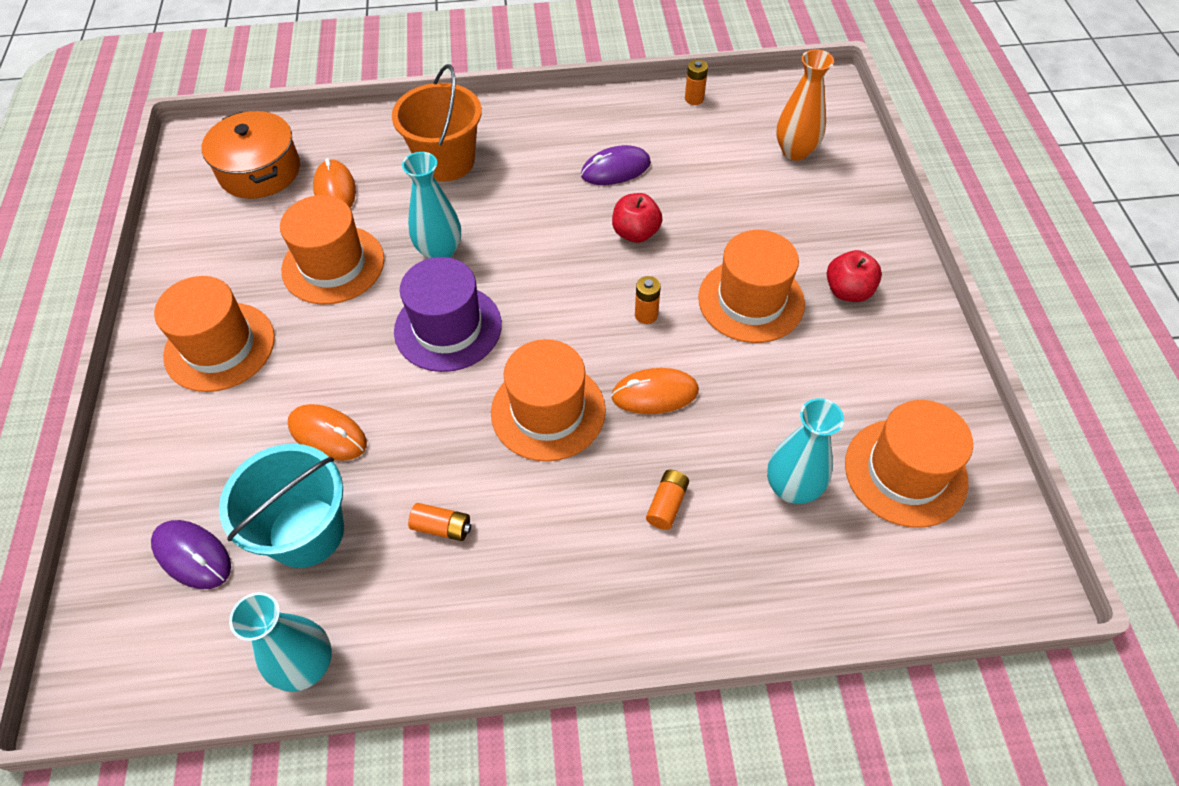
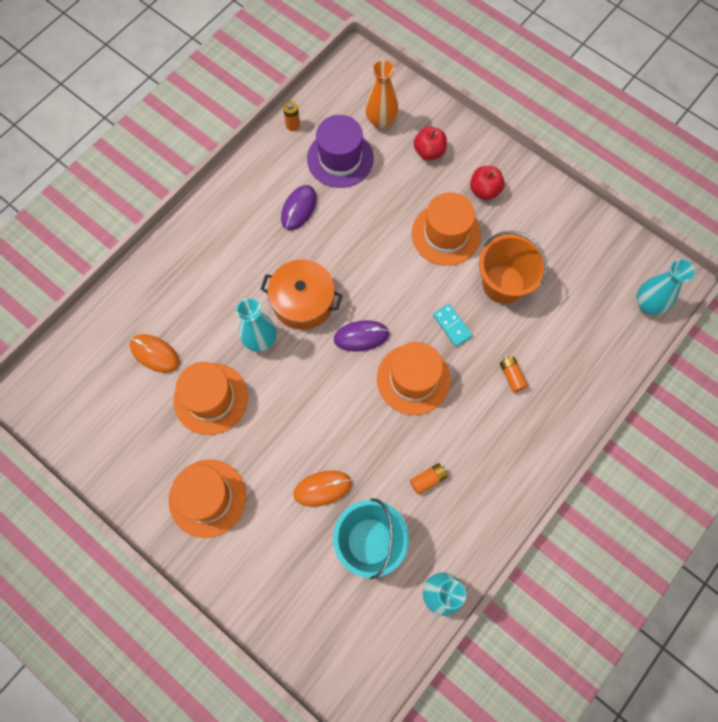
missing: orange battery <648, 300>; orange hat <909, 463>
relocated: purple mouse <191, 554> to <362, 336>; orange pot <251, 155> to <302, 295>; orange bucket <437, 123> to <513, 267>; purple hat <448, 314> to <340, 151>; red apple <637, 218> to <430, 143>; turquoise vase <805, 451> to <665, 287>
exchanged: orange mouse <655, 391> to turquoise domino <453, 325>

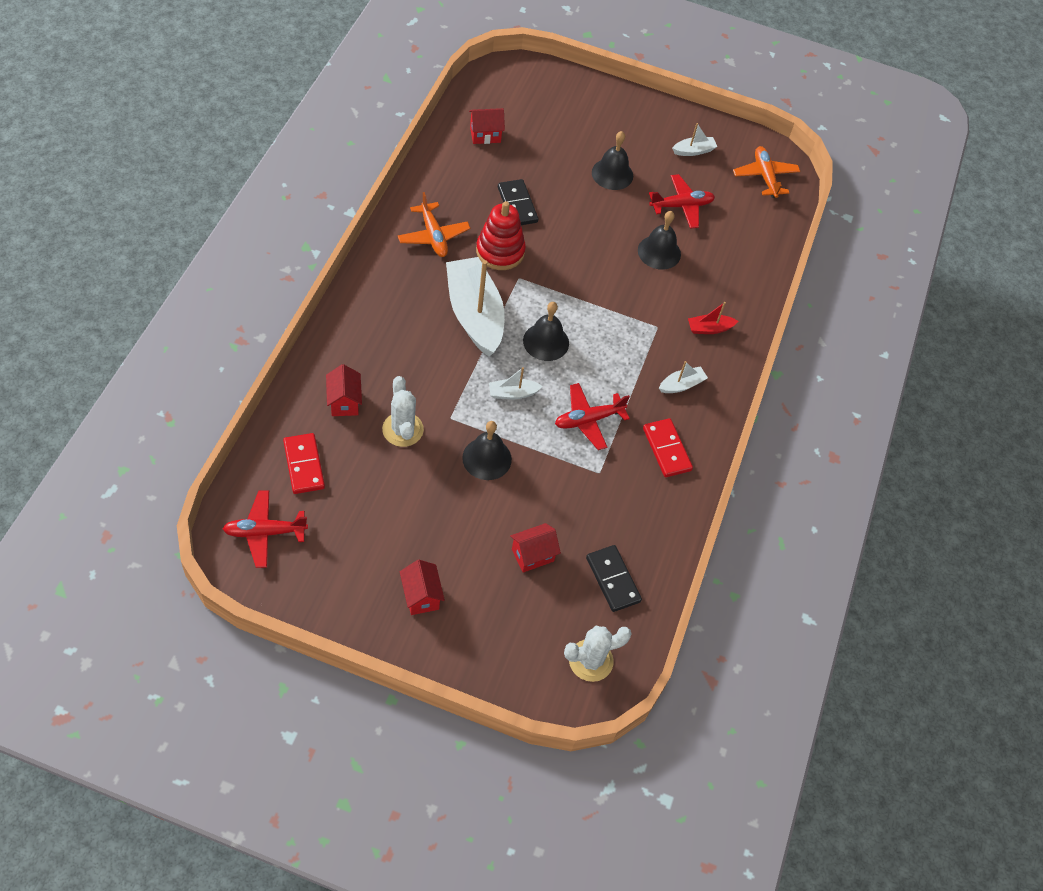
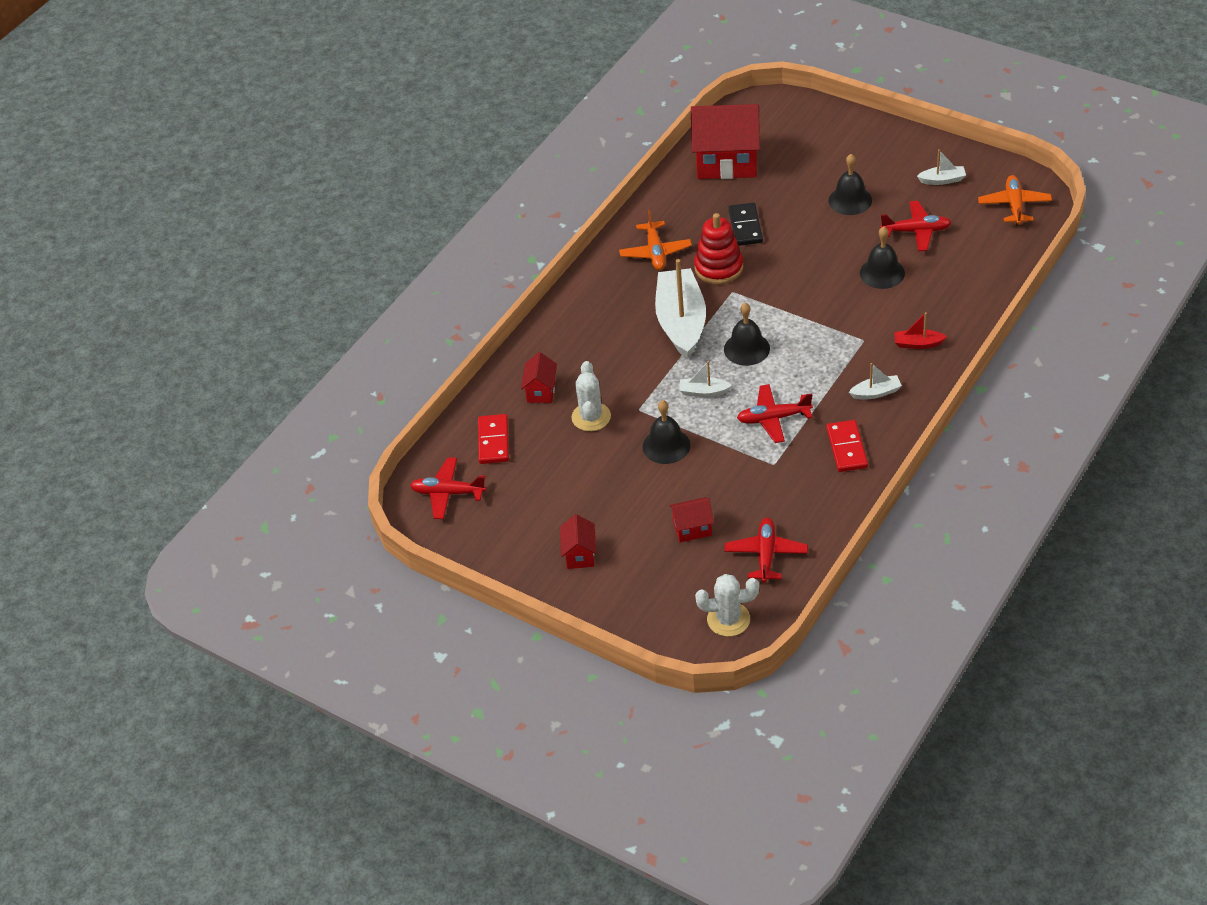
exchanged: black domino <614, 578> to red plane <766, 550>
size: red house <487, 126> = <725, 141> x2.06

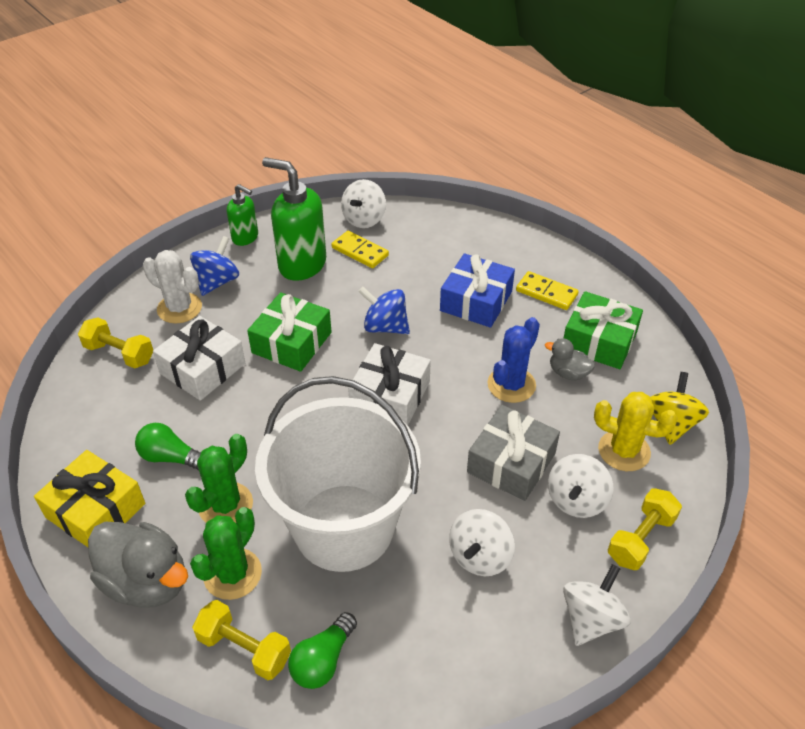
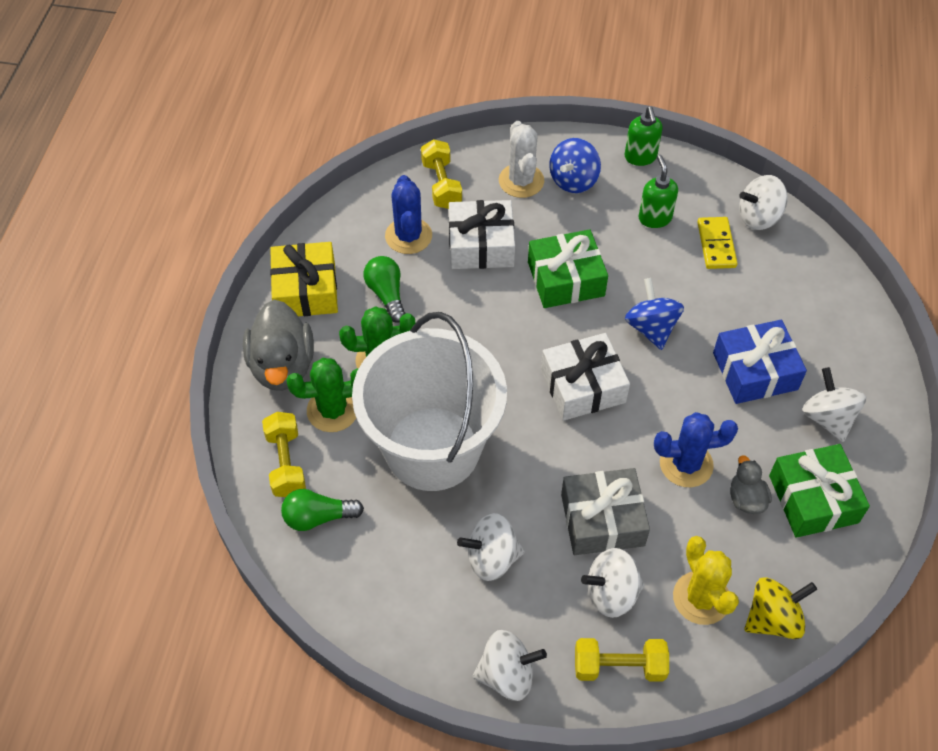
appeared: blue cactus <408, 214>
exchanged: yellow domino <547, 290> to white spinning top <834, 404>
spun: blue spinning top <214, 266> = <575, 165> 135 degrees clockwise
size: green soap dispenser <294, 219> = <658, 191> x0.56

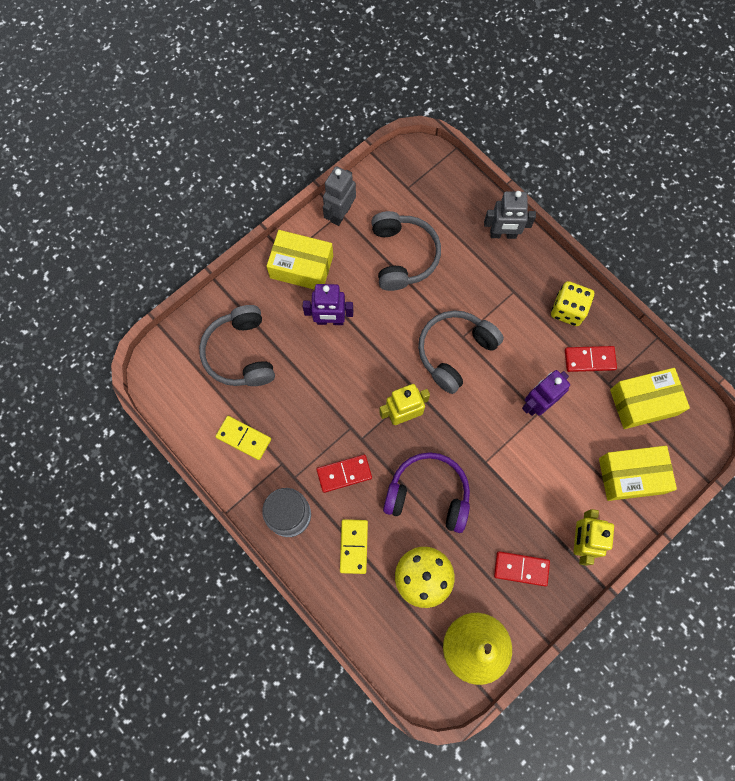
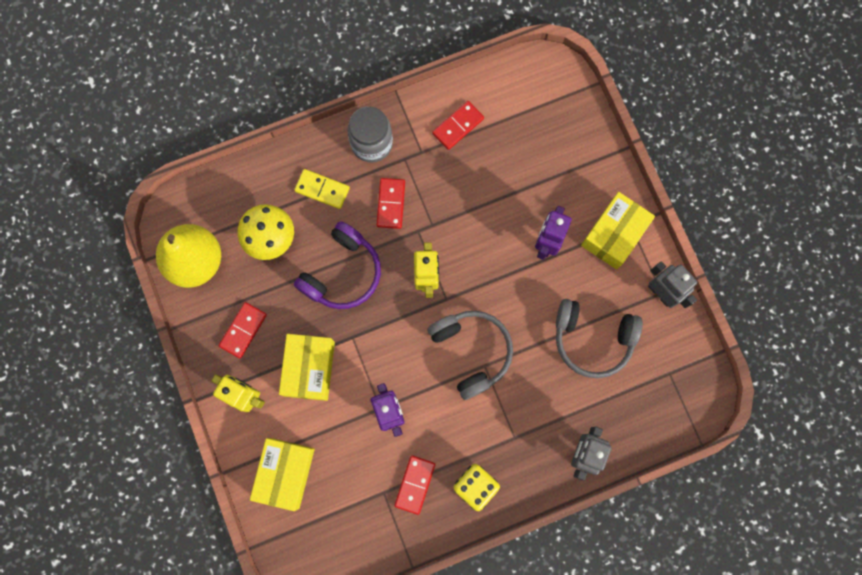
missing: grey headphones <237, 345>
relocated: yellow box <650, 398> to <307, 367>
colour: yellow domino <243, 438> to red domino <458, 125>

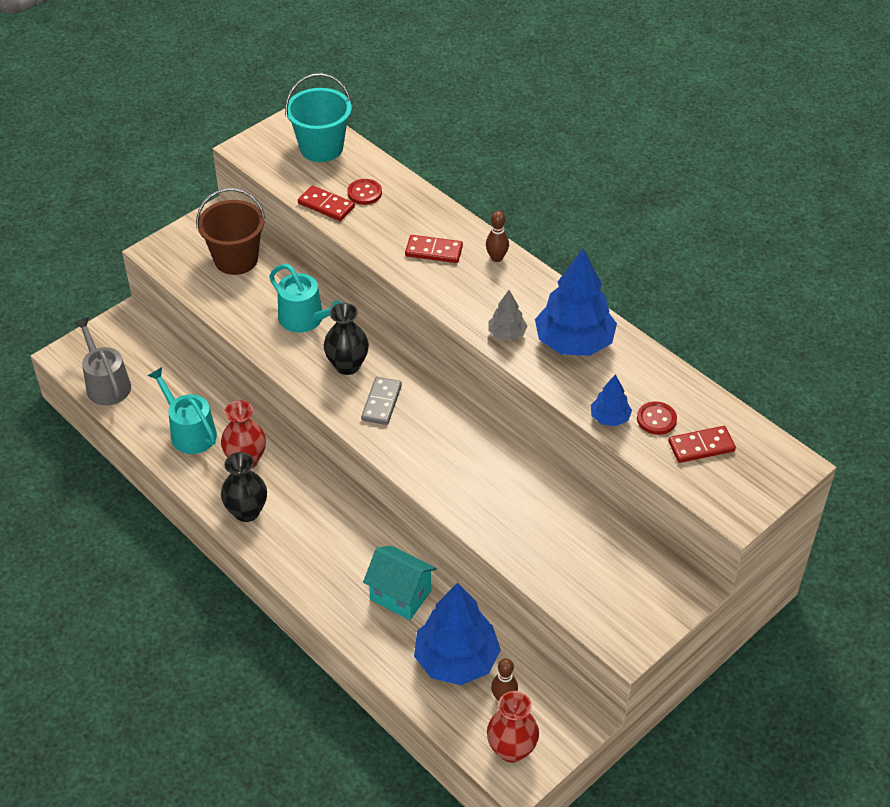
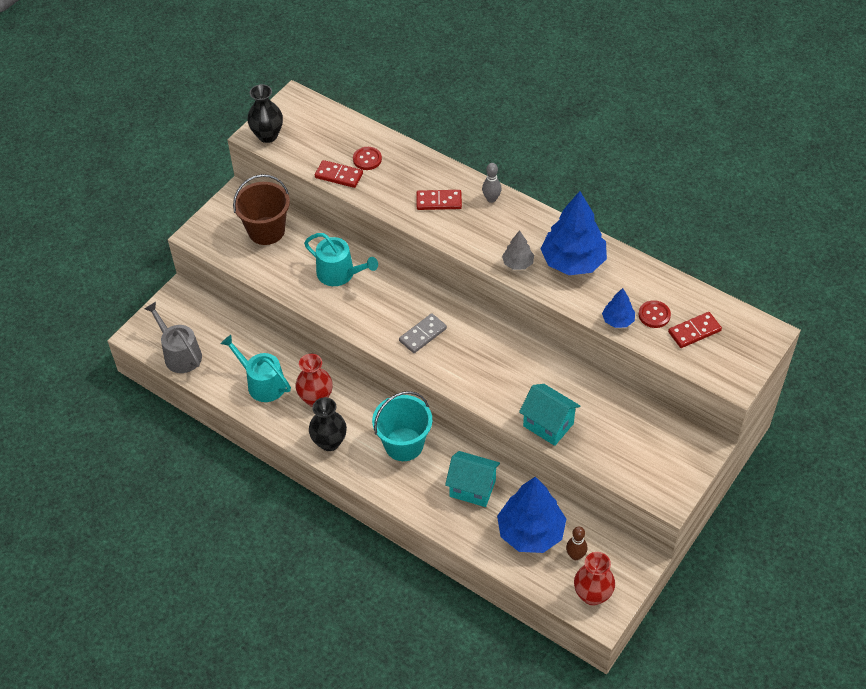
appeared: turquoise house <549, 415>
relocated: turquoise bucket <318, 117> to <402, 426>; black vase <346, 339> to <265, 113>
colour: brown bowling pin <497, 236> to grey bowling pin <491, 183>
spun: grey domino <381, 401> = <423, 333> 45 degrees clockwise

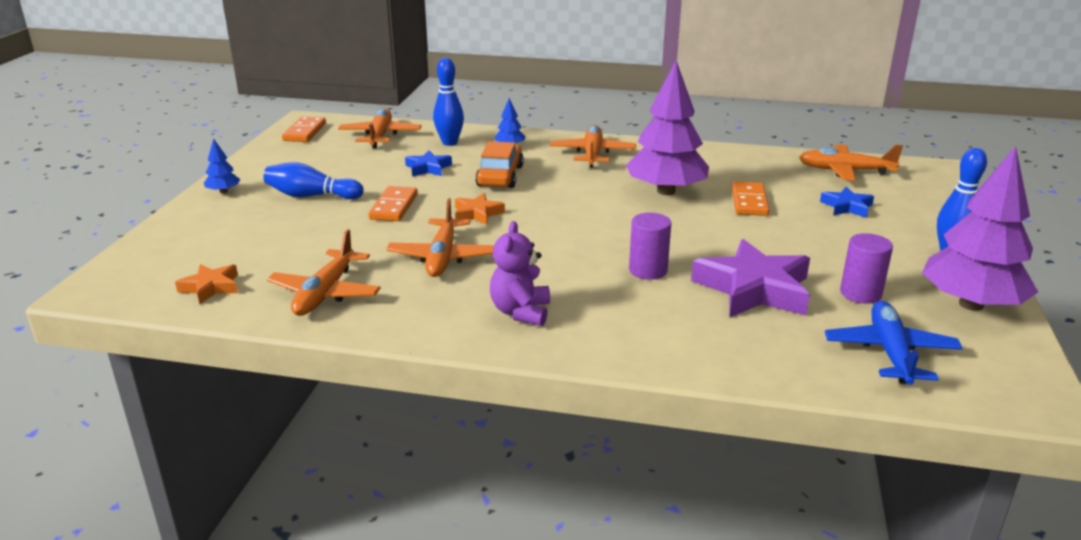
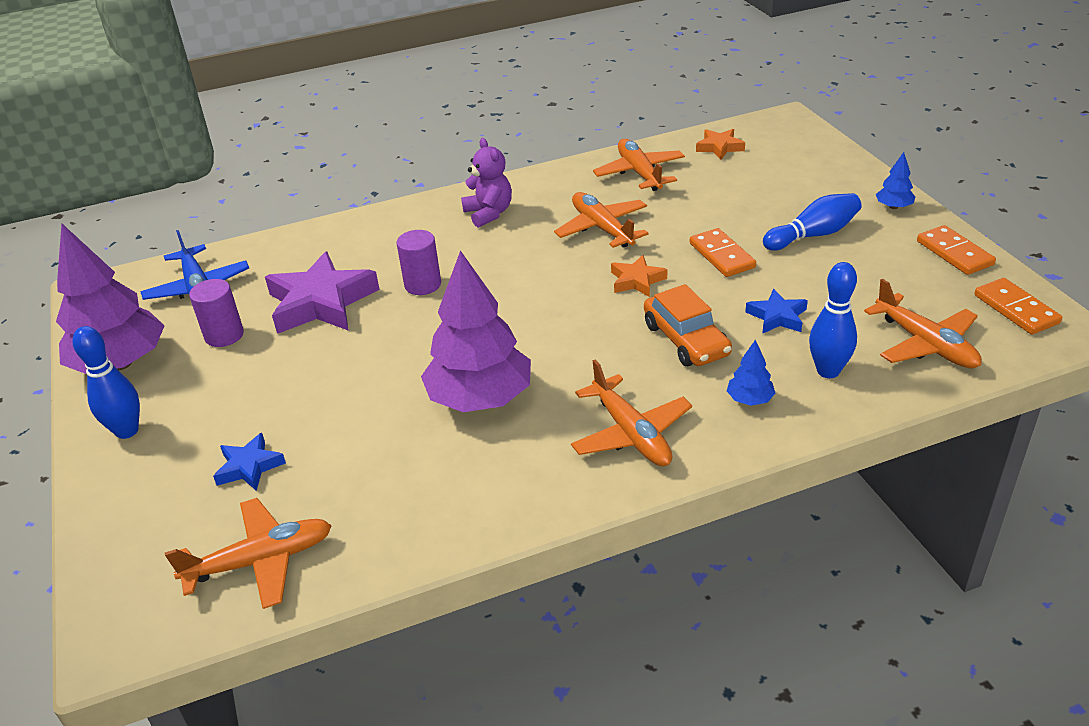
relocated: orange domino <750, 198> to <956, 250>

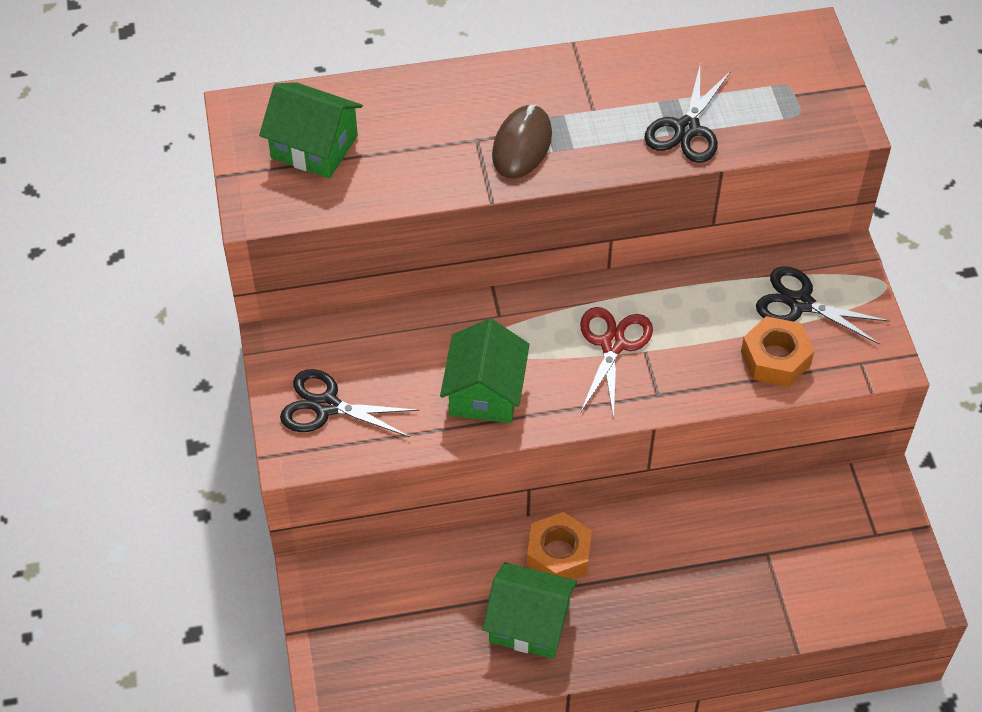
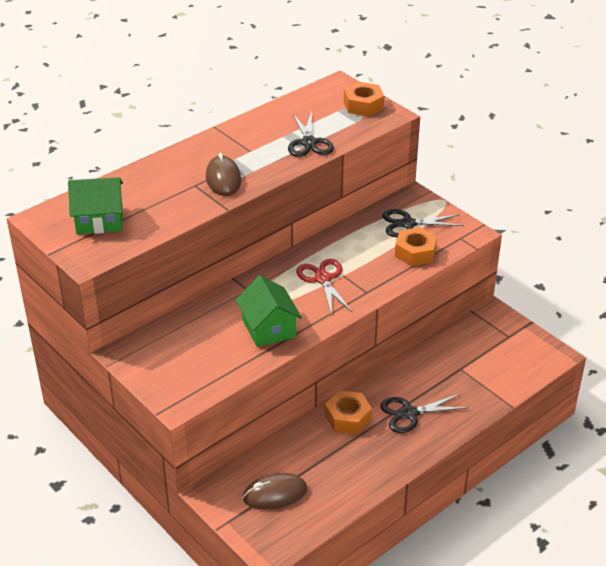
missing: green house <530, 610>
appeared: brown mouse <275, 491>; orange nut <364, 99>
relocated: black scissors <349, 403> to <424, 413>

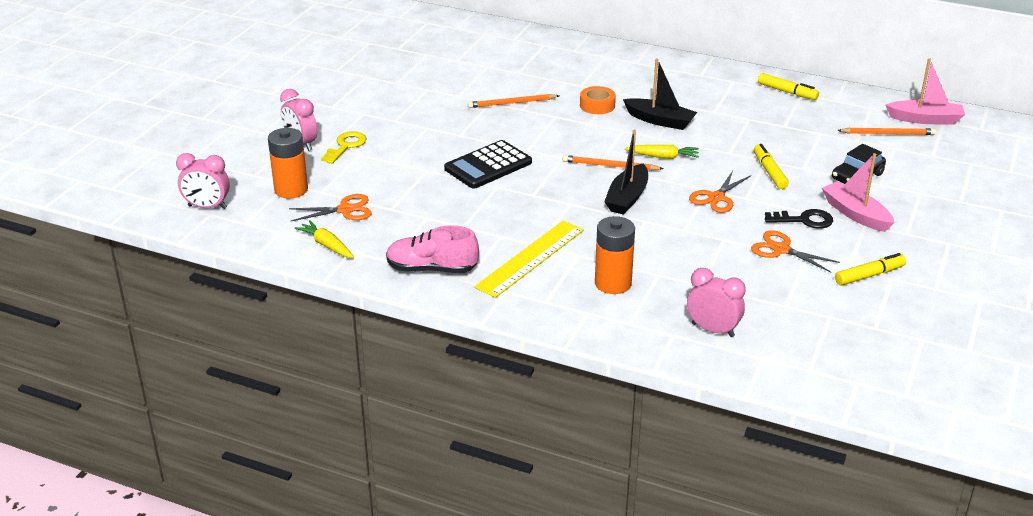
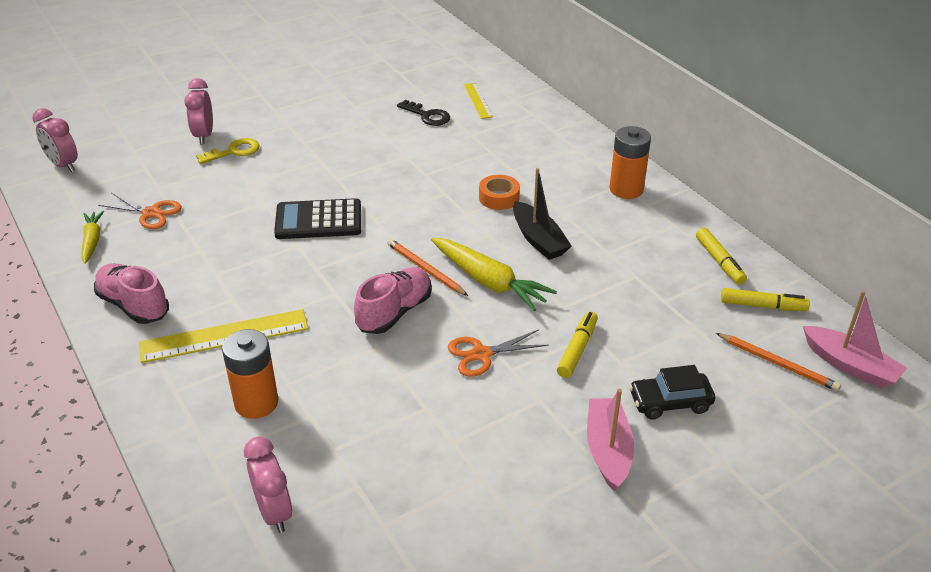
missing: orange pencil <513, 101>; orange scissors <795, 251>
appeared: yellow ruler <478, 101>
relocated: orange battery <288, 163> to <630, 162>; black key <799, 219> to <423, 113>; yellow marker <870, 269> to <765, 299>
exchanged: black boat <626, 172> to pink shoe <393, 300>
size: yellow carrot <661, 152> = <494, 274> x1.69

